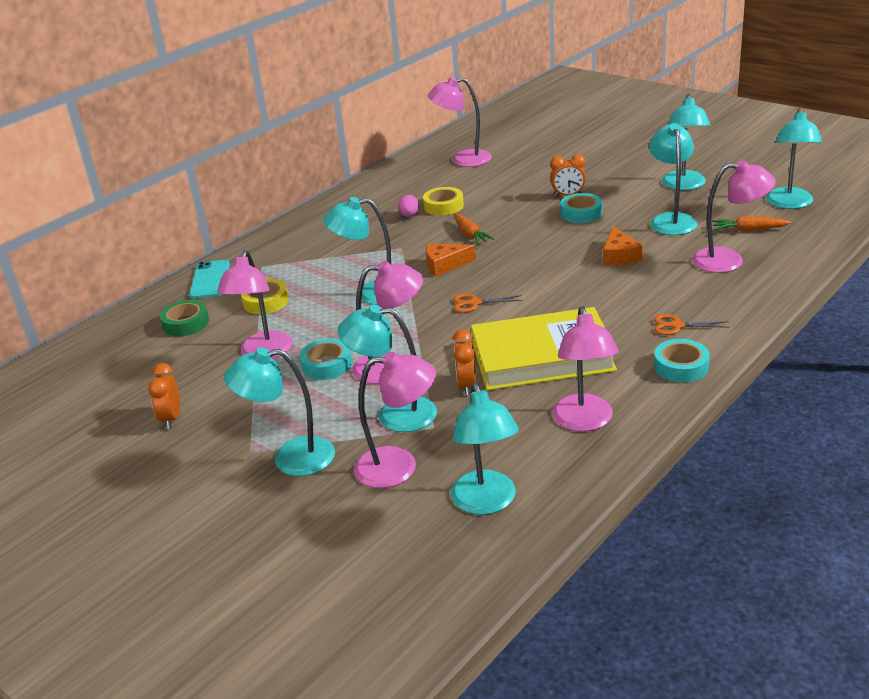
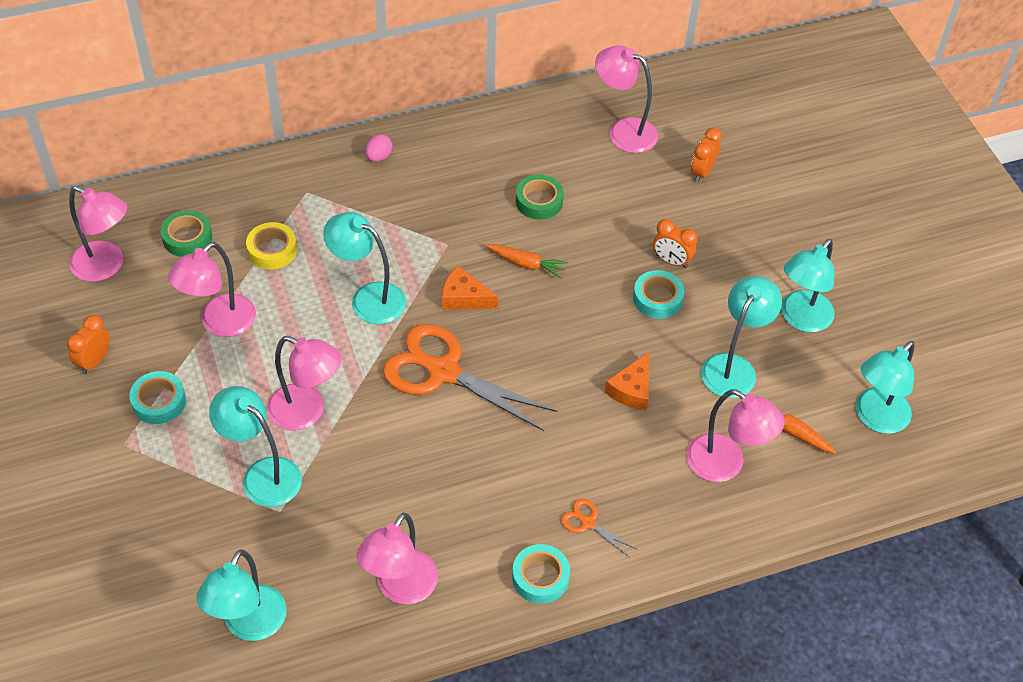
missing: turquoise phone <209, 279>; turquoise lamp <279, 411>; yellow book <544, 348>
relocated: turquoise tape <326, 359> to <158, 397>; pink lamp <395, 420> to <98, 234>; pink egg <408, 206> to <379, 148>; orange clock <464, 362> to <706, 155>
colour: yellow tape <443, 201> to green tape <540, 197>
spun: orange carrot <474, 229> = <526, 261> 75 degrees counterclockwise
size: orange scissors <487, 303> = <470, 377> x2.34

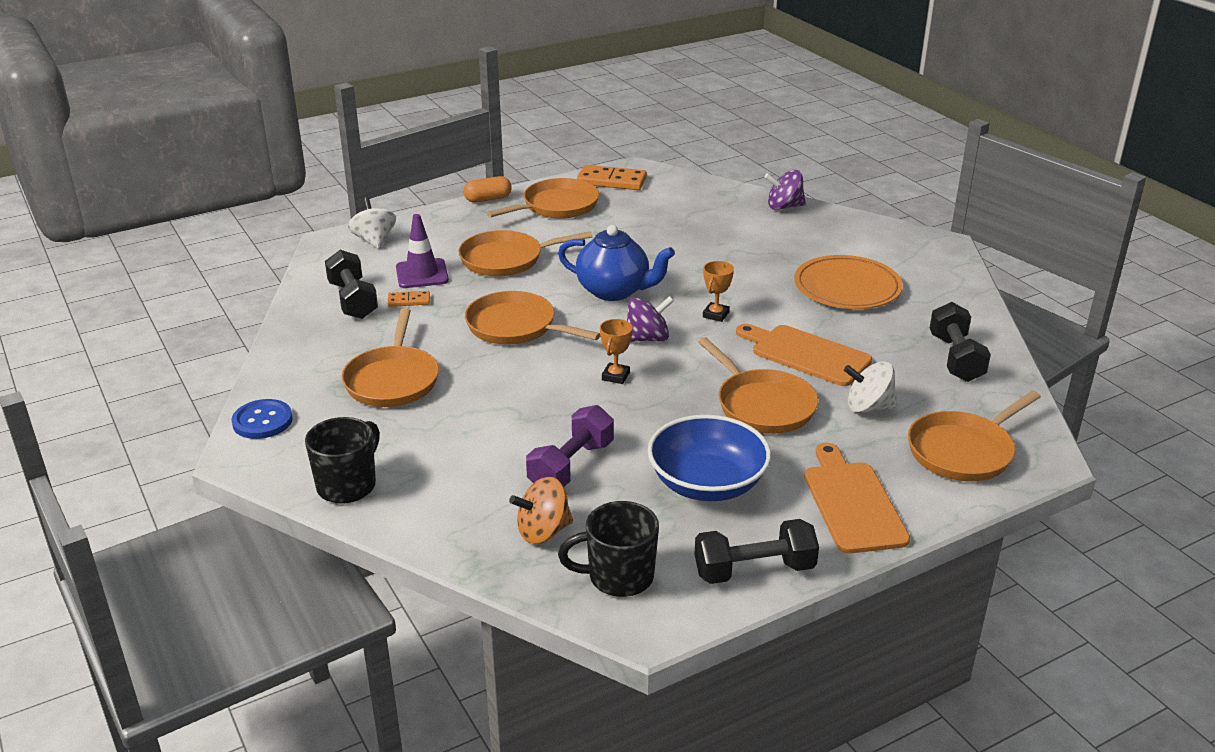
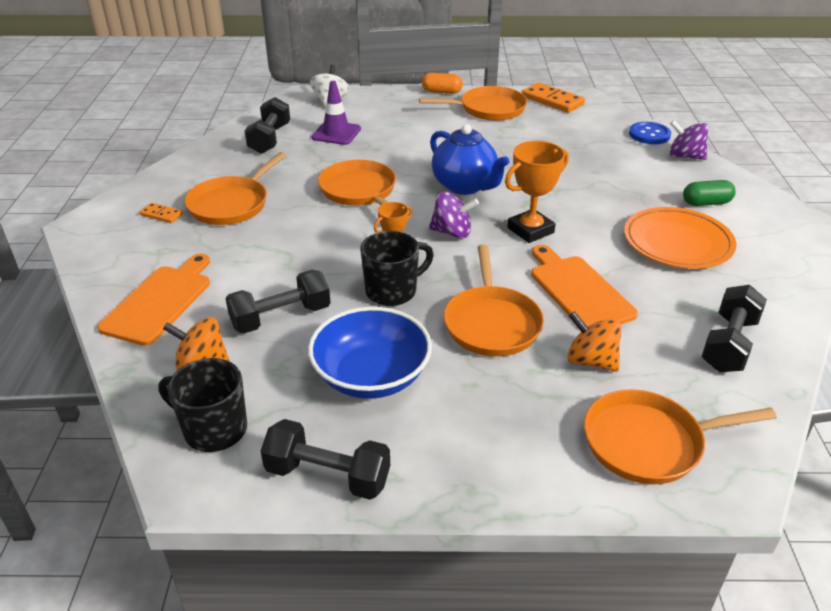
missing: orange pan <525, 253>
appeared: green capsule <709, 193>
relocated: blue button <262, 419> to <650, 133>; black mug <342, 460> to <397, 268>; orange domino <409, 299> to <161, 213>; orange cutting board <857, 498> to <153, 299>
colour: purple dumbbell <570, 446> to black dumbbell <278, 302>; white spinning top <871, 387> to orange spinning top <594, 341>
size: orange trophy <718, 291> = <537, 192> x1.70

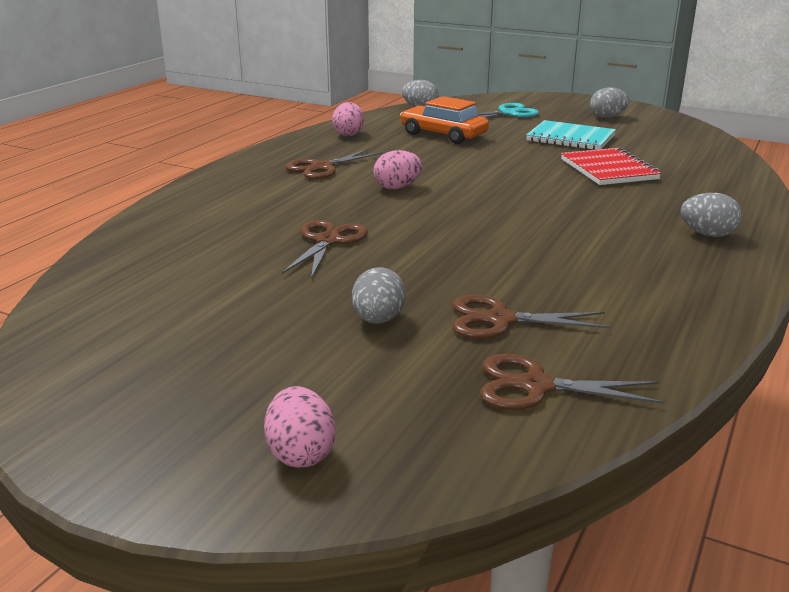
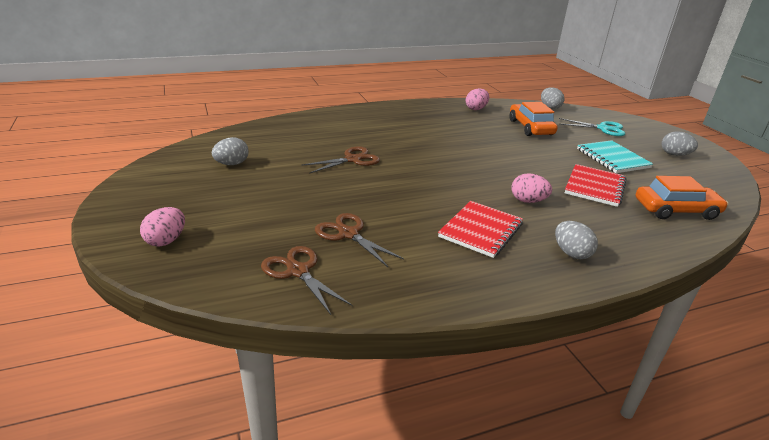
missing: brown scissors <334, 164>
appeared: red notebook <480, 229>; orange car <682, 198>
relocated: grey egg <379, 295> to <230, 151>; pink egg <398, 169> to <531, 188>

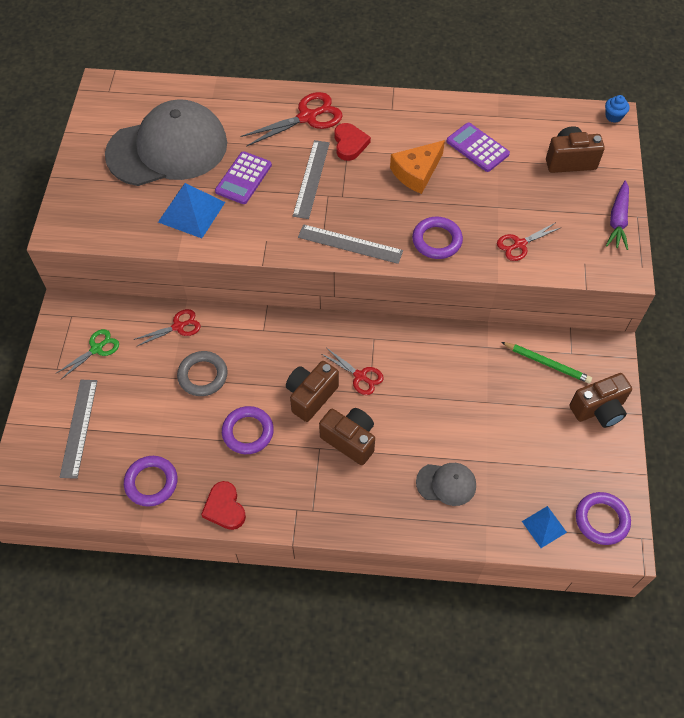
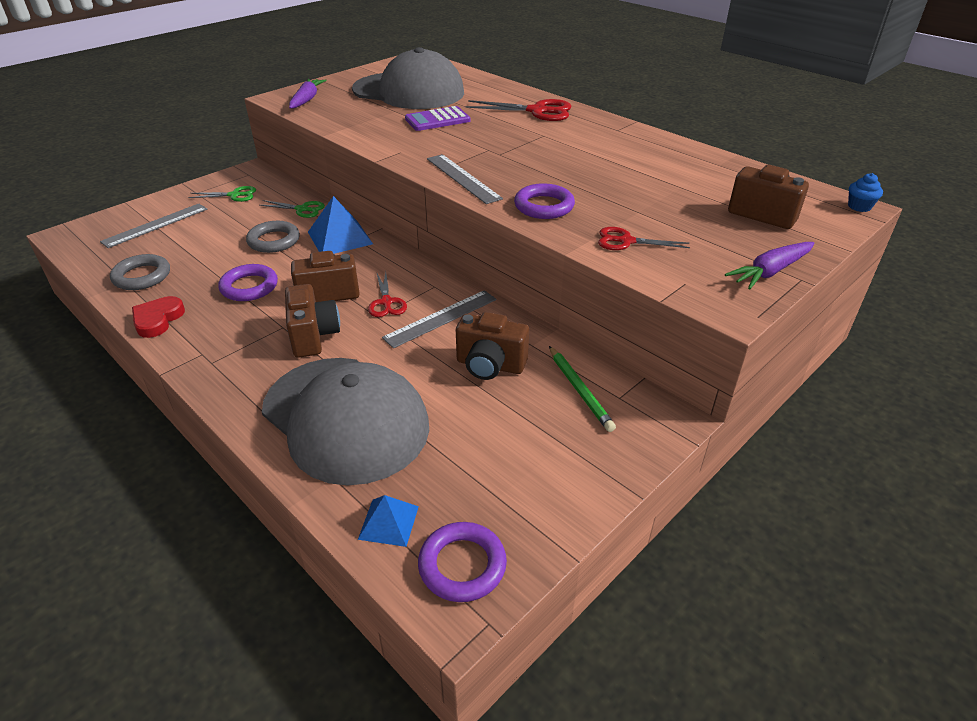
missing: red heart <352, 142>; orange cheese <417, 167>; purple calculator <478, 147>
appeared: purple carrot <308, 94>
relocated: blue pyramid <191, 210> to <340, 225>; grey ruler <311, 179> to <439, 319>; brown camera <600, 400> to <492, 346>
colour: purple ring <150, 481> to grey ring <140, 272>; red scissors <167, 328> to green scissors <292, 209>
size: grey cap <446, 484> = <345, 421> x2.29

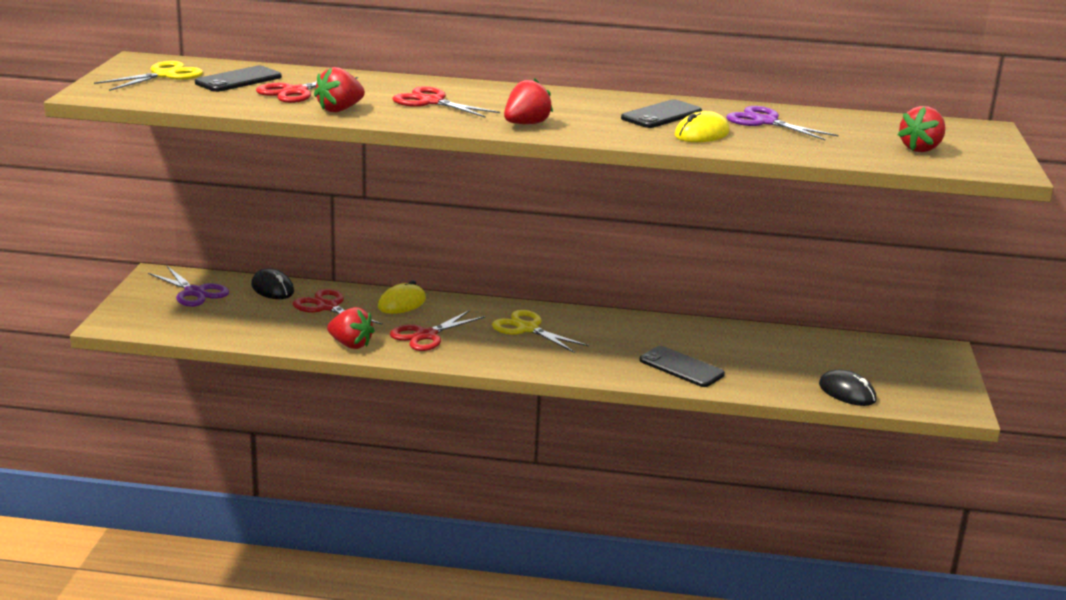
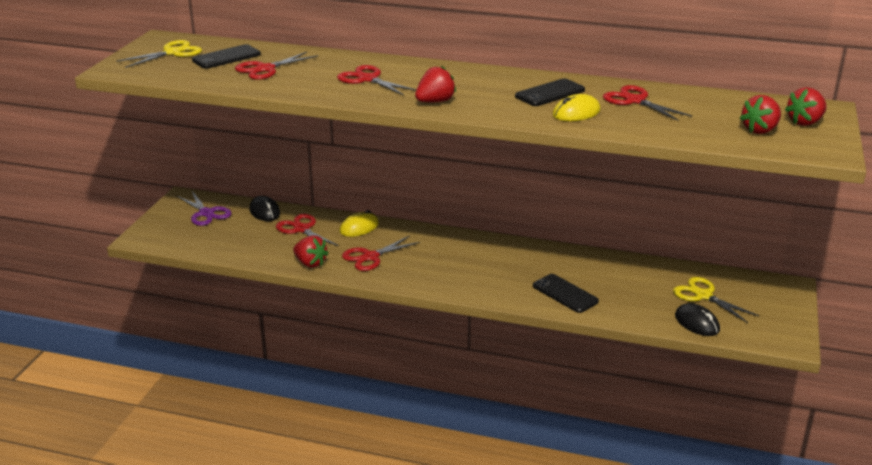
relocated: red strawberry <339, 89> to <806, 106>; yellow scissors <540, 331> to <716, 300>
colour: purple scissors <782, 123> to red scissors <647, 103>

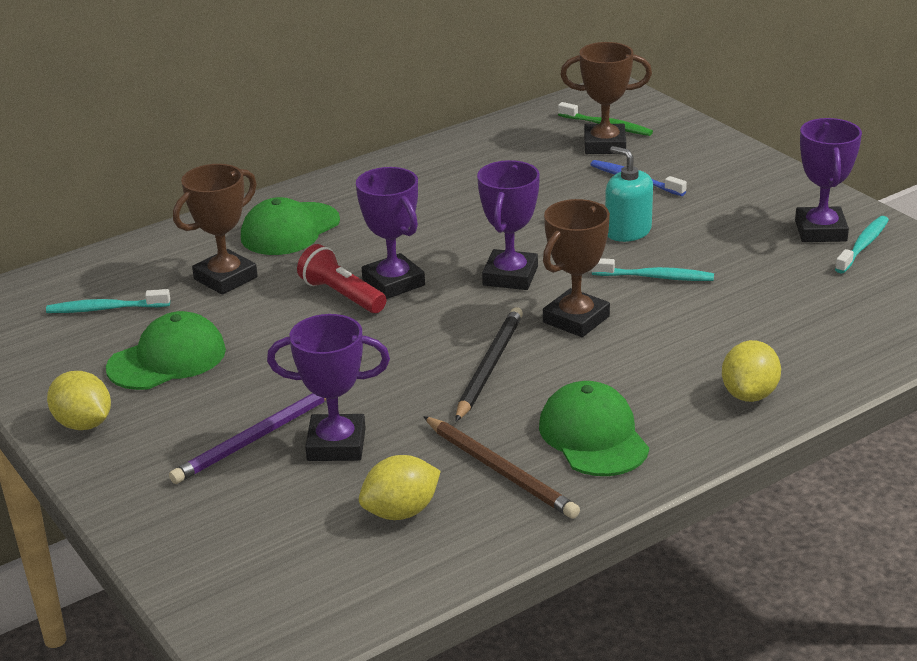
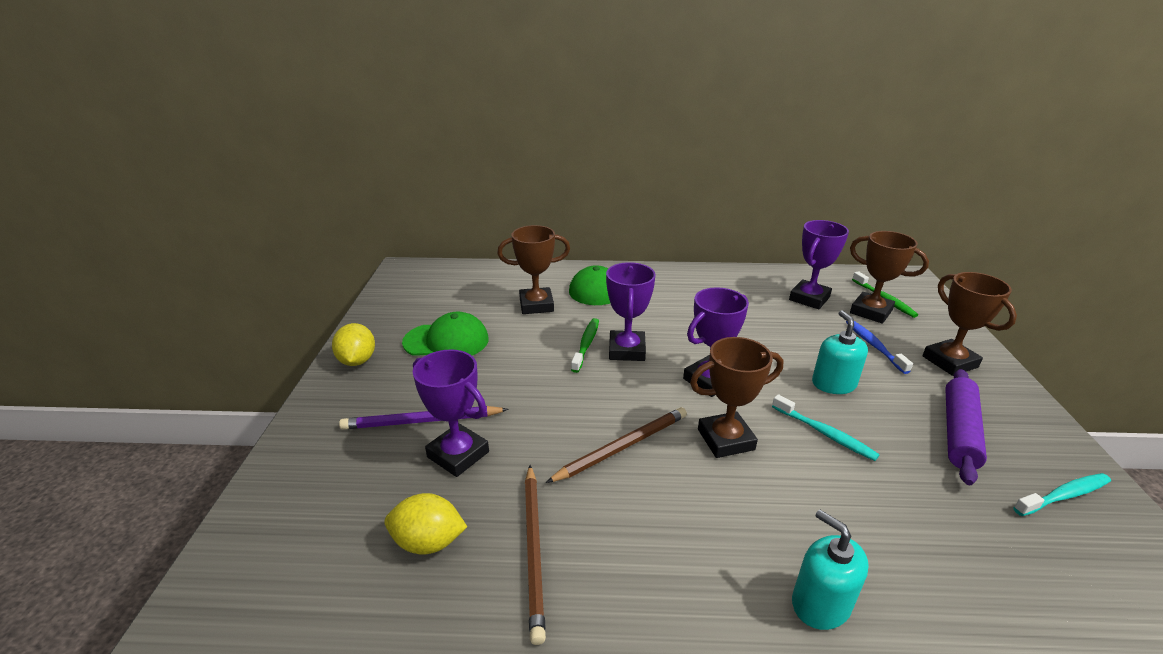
missing: turquoise toothbrush <108, 301>; green cap <594, 428>
appeared: brown trophy <970, 324>; purple rolling pin <966, 427>
relocated: purple trophy <828, 180> to <819, 264>
exchanged: red flashlight <341, 278> to green toothbrush <585, 345>; yellow lemon <751, 371> to turquoise soap dispenser <830, 570>
colour: black pencil <489, 364> to brown pencil <616, 445>

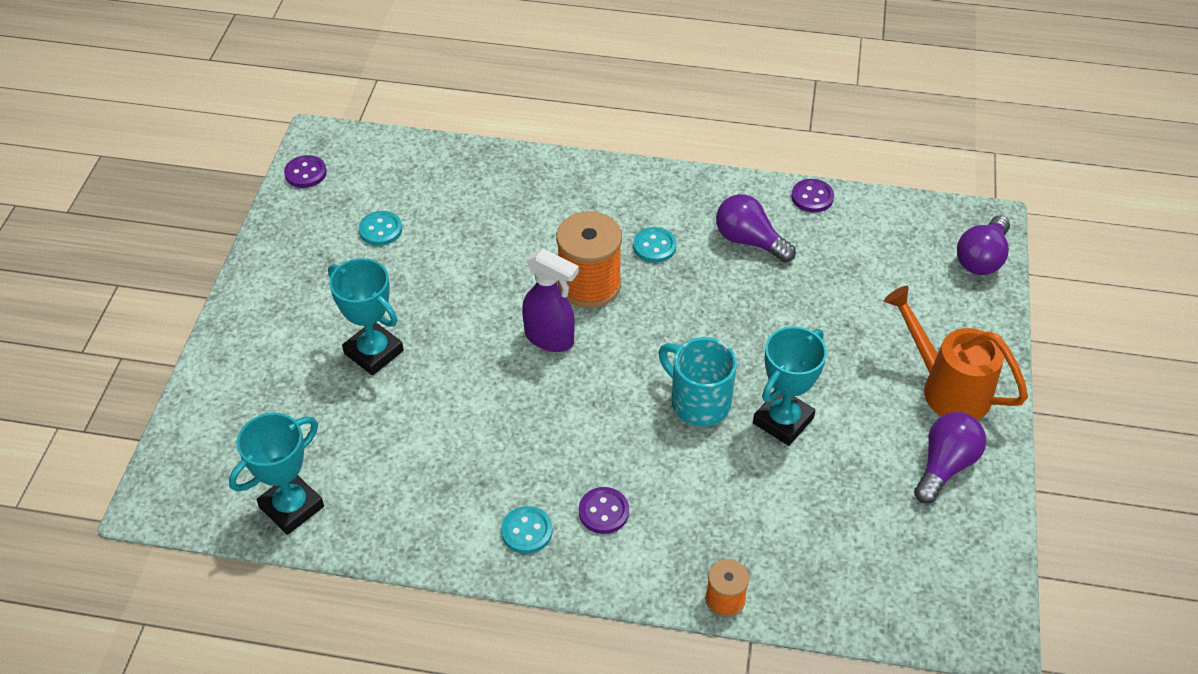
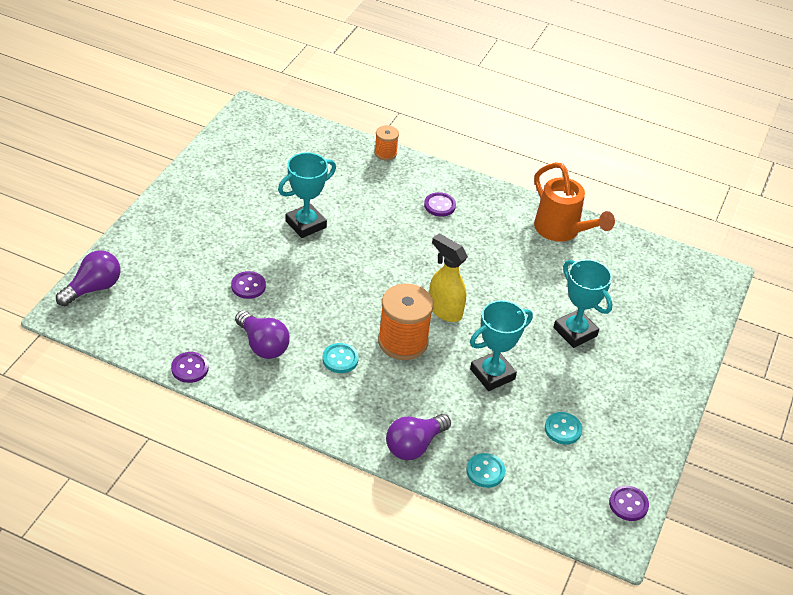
missing: turquoise mug <697, 381>
appeared: purple button <248, 285>
relocated: turquoise trophy <276, 474> to <501, 345>; turquoise button <526, 530> to <485, 470>; orange watering can <956, 353> to <574, 202>; purple light bulb <950, 457> to <418, 437>
colour: purple spray bottle <550, 300> to yellow spray bottle <448, 277>

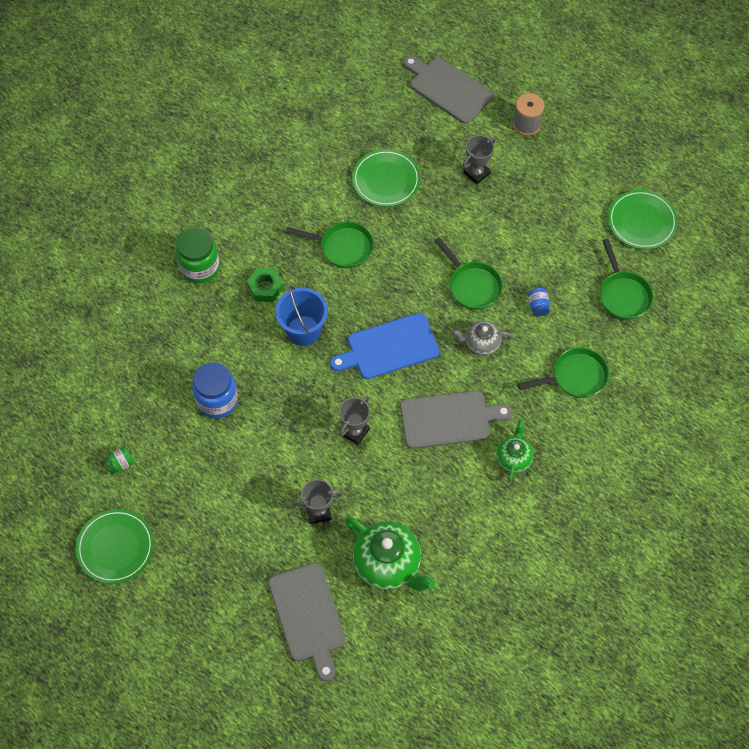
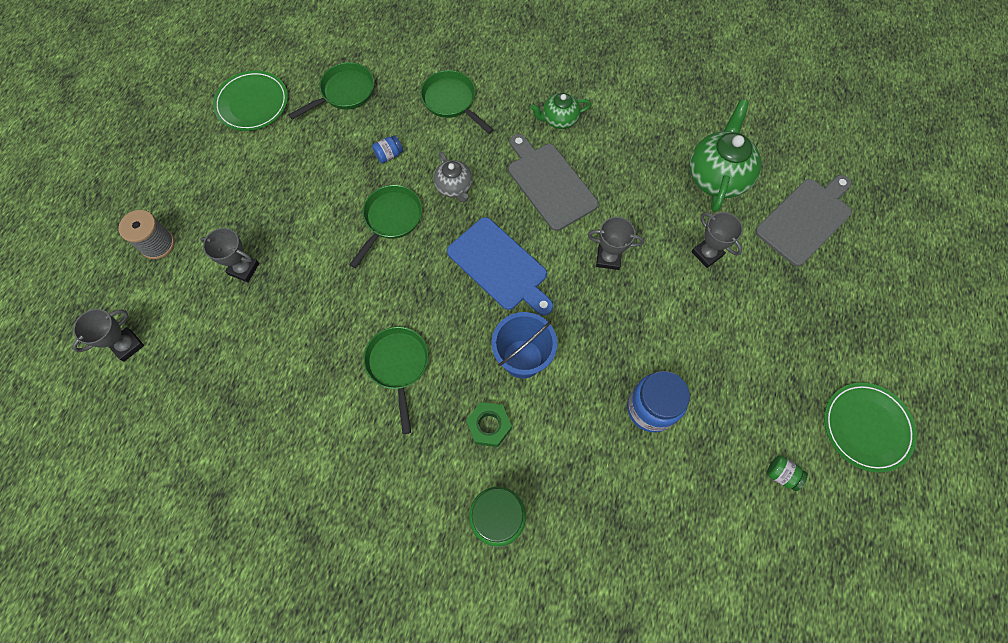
missing: green plate <386, 178>
exchanged: grey cutting board <448, 90> to grey trophy <108, 335>

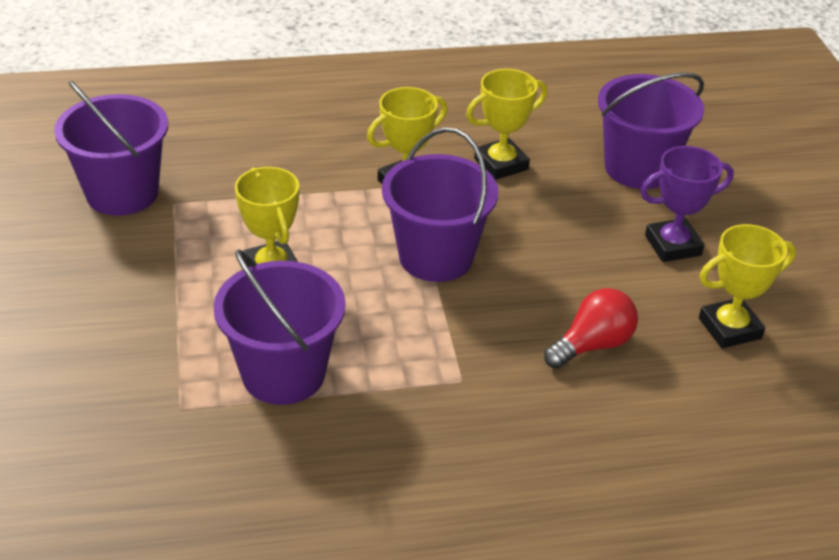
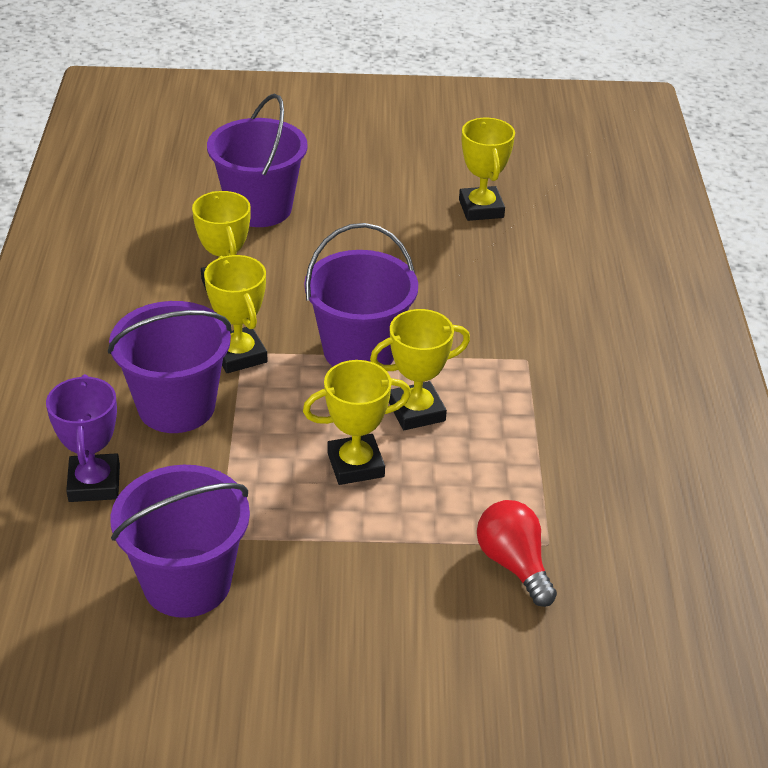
appeared: yellow trophy <420, 369>
relocated: purple bucket <280, 327> to <170, 367>; red light bulb <591, 328> to <517, 553>; purple trophy <687, 204> to <83, 438>

